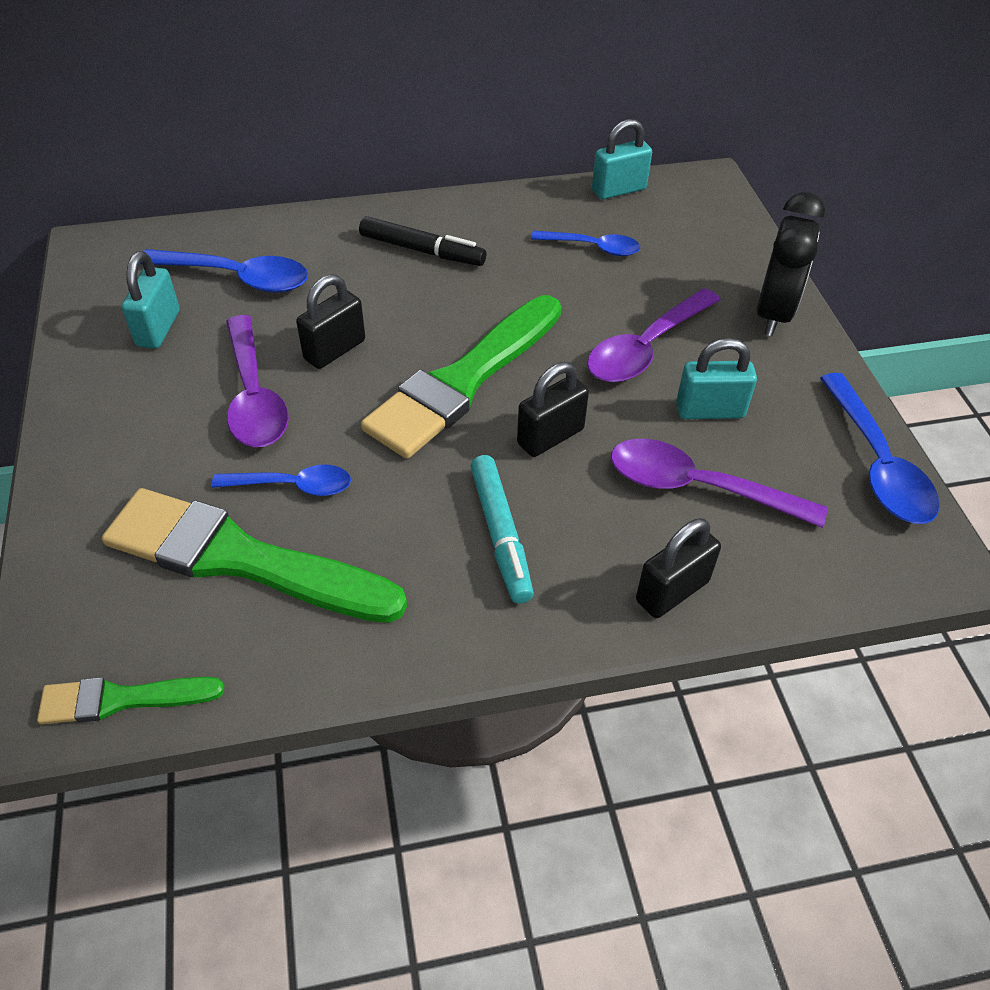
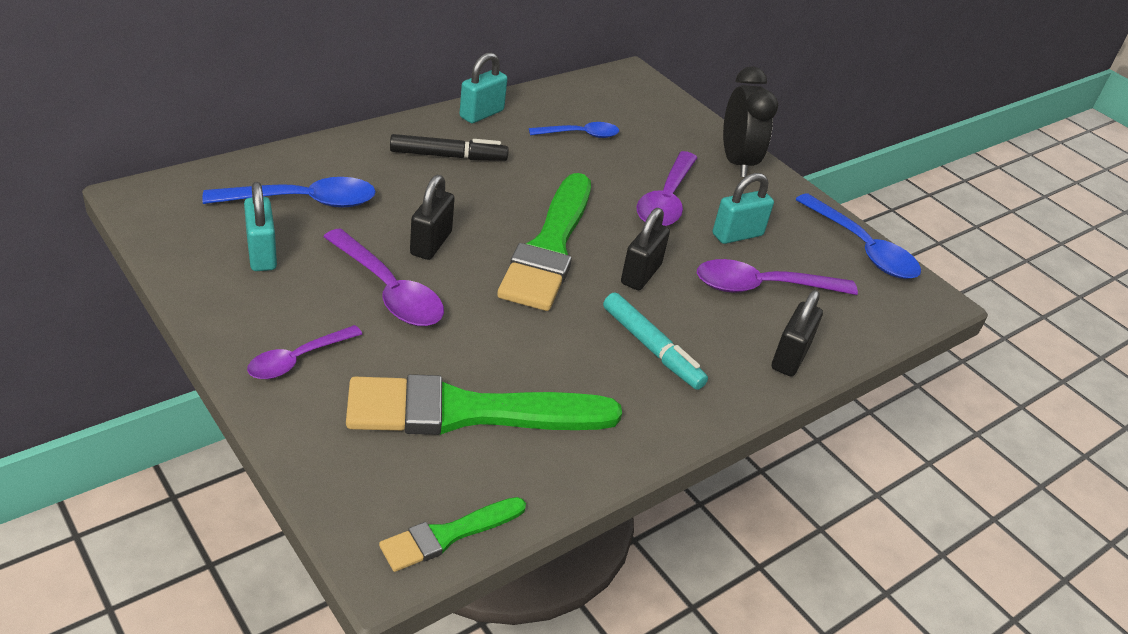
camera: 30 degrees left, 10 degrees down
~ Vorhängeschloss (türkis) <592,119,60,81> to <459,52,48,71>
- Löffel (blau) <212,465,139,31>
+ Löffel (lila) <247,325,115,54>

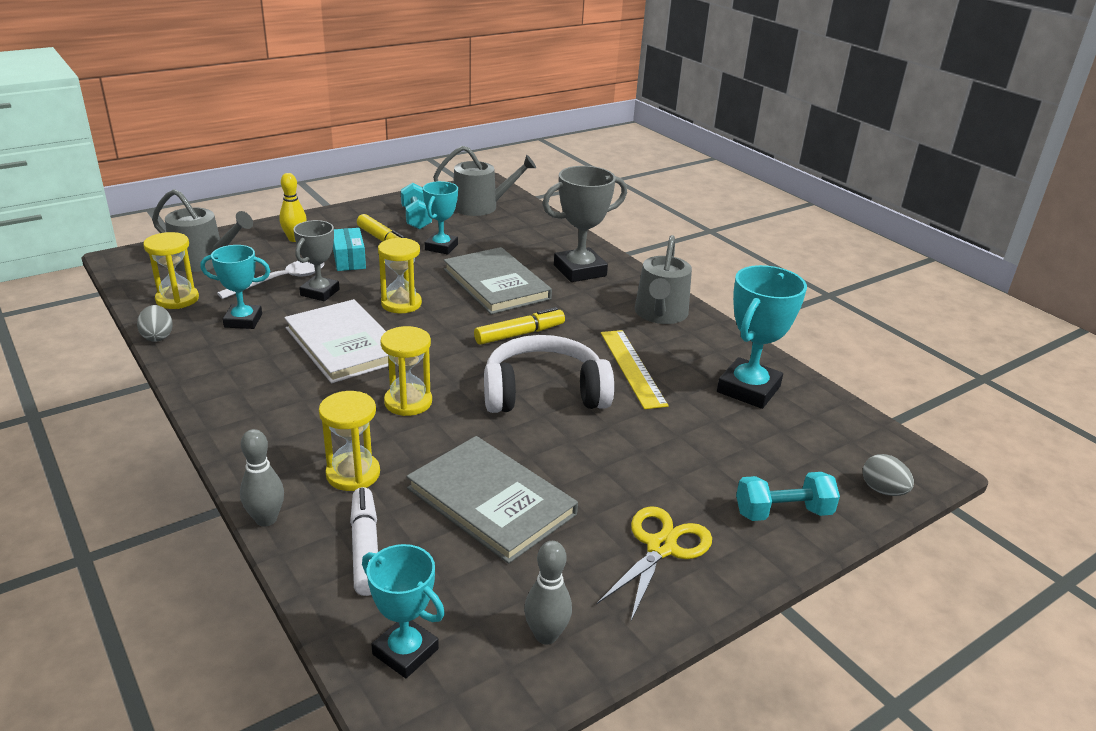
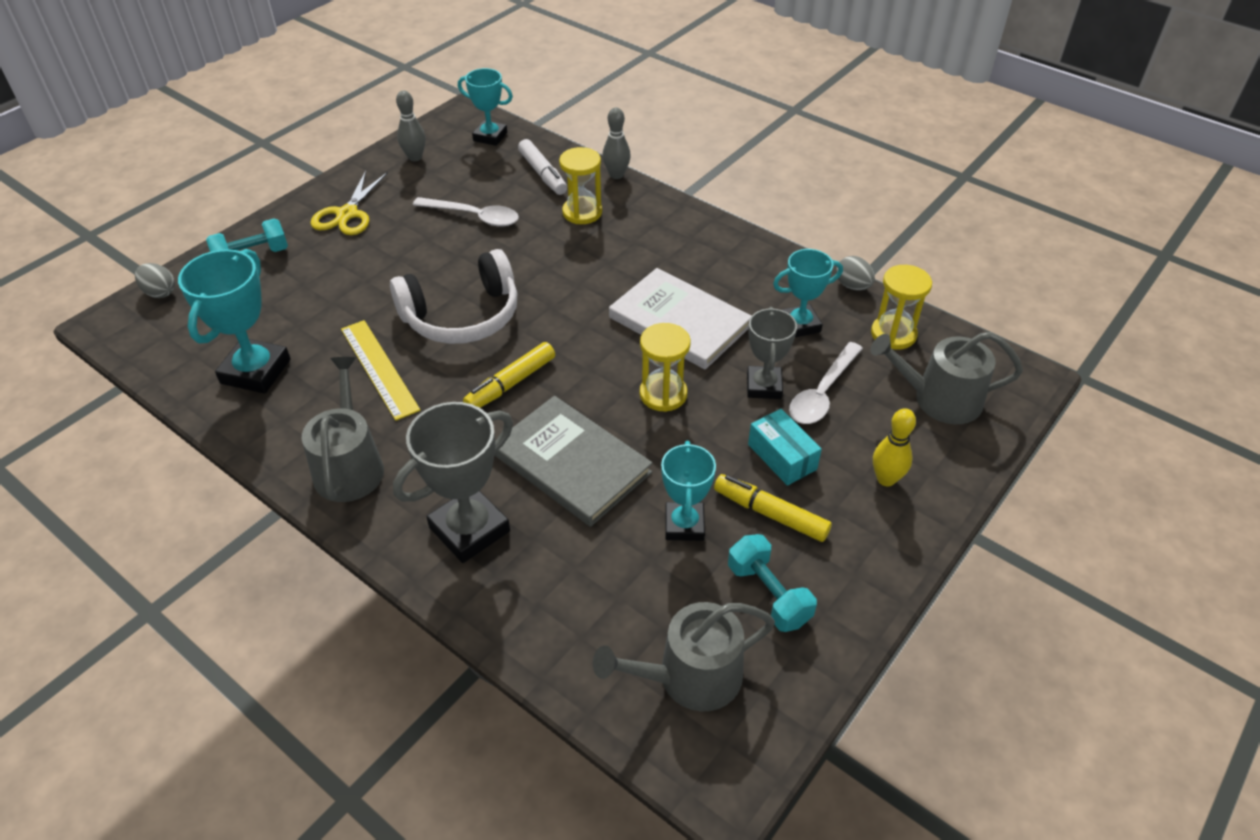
camera: 165 degrees right, 15 degrees up
- Sanduhr (gelb) <381,326,51,90>
~ Buch (grau) <406,436,172,128> to Löffel (weiß) <413,197,106,30>

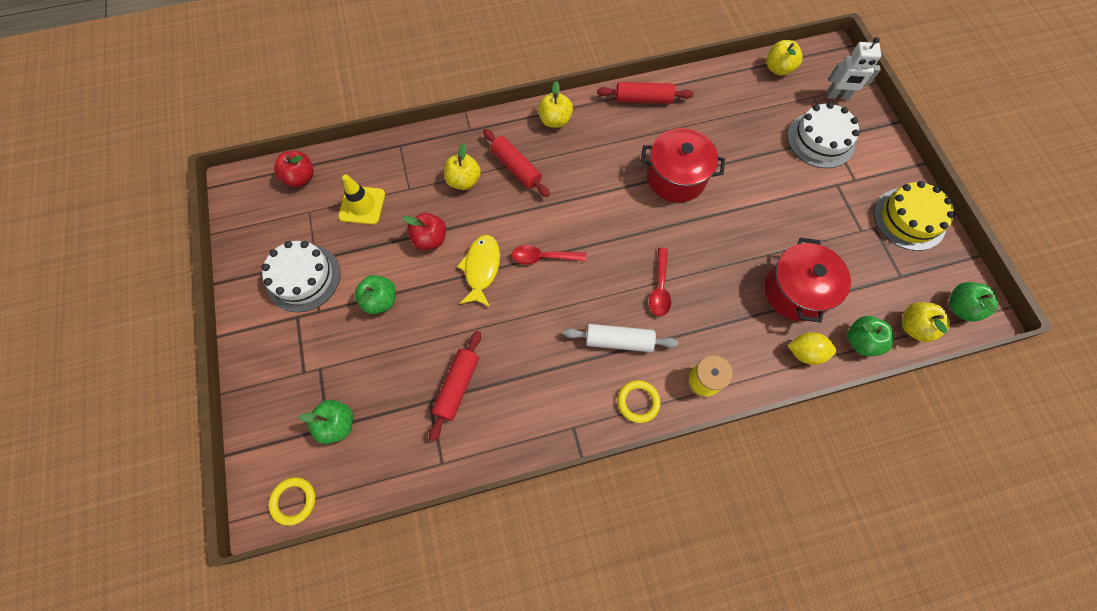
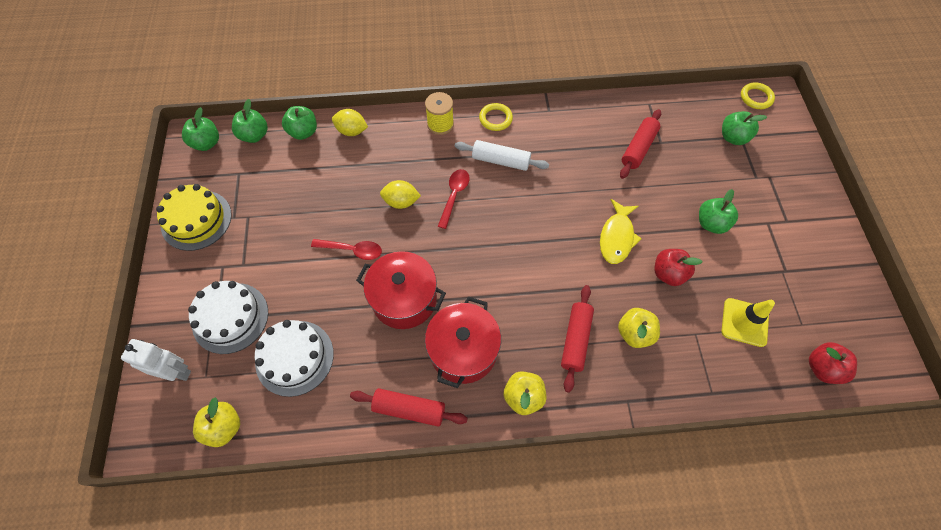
camera: 170 degrees left, 5 degrees down
~ Nudelholz (rot) <483,129,67,68> = <561,285,33,108> 45 degrees clockwise
~ Kochtopf (rot) <764,238,87,85> to <425,296,76,92>
~ Kuchen (weiß) <262,241,78,71> to <255,320,79,77>
~ Löffel (rot) <512,245,74,20> to <311,239,71,21>
~ Apfel (gelb) <902,302,48,40> to Apfel (grün) <232,99,36,44>
+ Zitrone (gelb) <380,180,41,29>

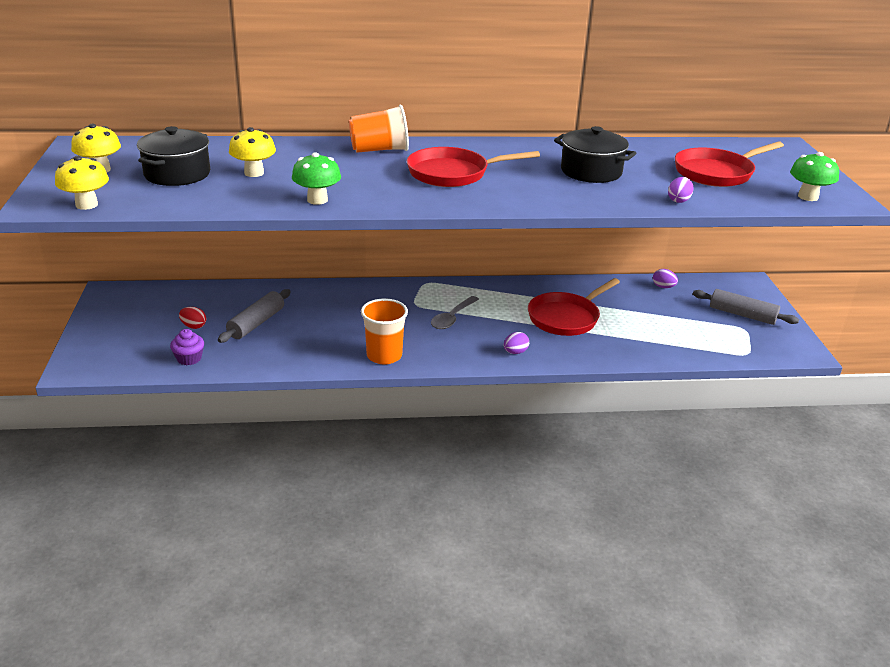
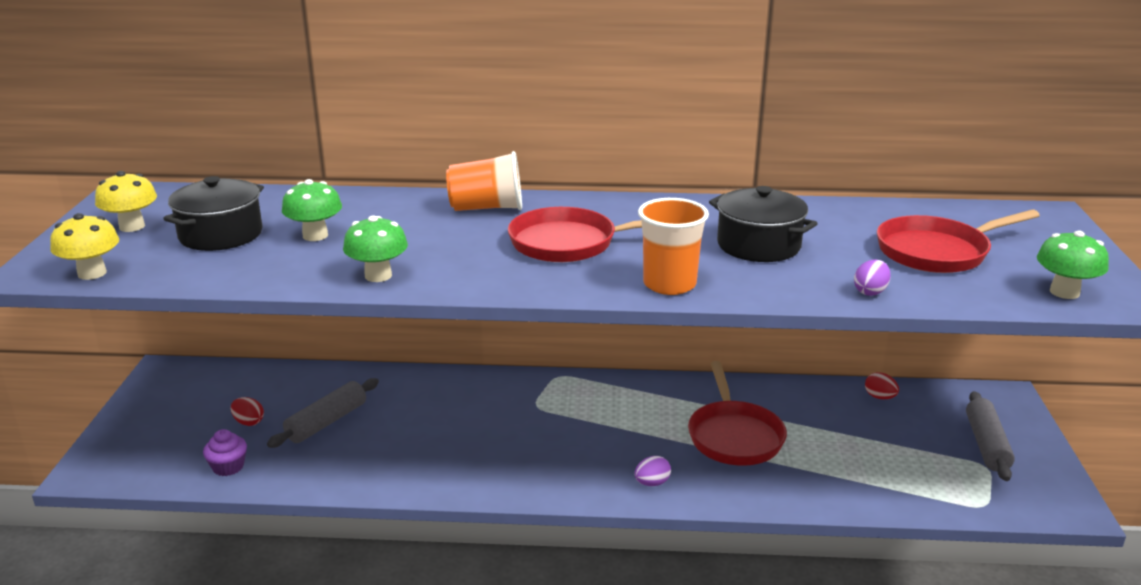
camera: 10 degrees right, 5 degrees down
~ Pilz (gelb) <229,127,47,50> to Pilz (grün) <282,179,60,62>
~ Ei (lila) <653,269,25,19> to Ei (rot) <865,372,34,27>
~ Pfanne (rot) <528,278,92,58> = <688,361,99,105> 60 degrees counterclockwise
~ Nudelholz (grau) <693,289,106,36> = <966,391,49,90> 60 degrees clockwise
- Löffel (grau) <431,296,48,33>
~ Becher (orange) <361,298,47,66> to <638,198,71,97>

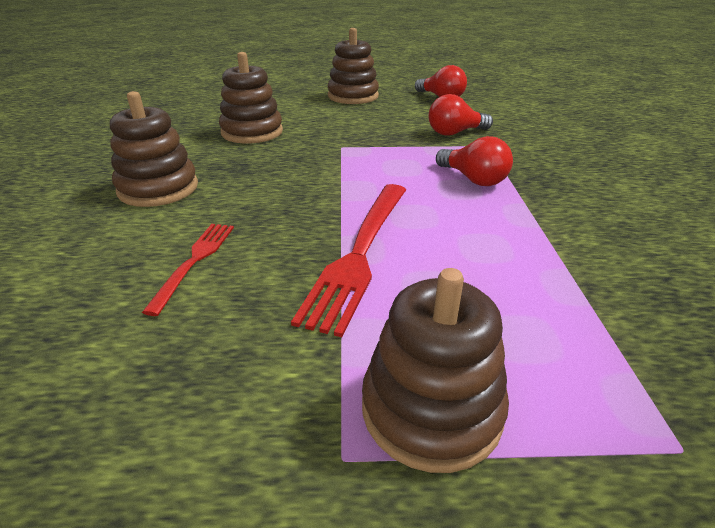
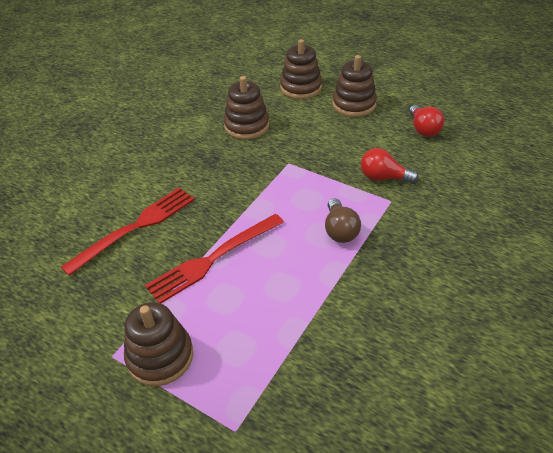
camera: 35 degrees right, 10 degrees up
~ Stapelspielzeug (braun) <110,91,88,116> to <280,39,42,60>
~ Glühbirne (rot) <436,136,77,50> to Glühbirne (braun) <325,198,36,45>
~ Gabel (rot) <142,224,92,92> = <61,188,134,88> x1.75

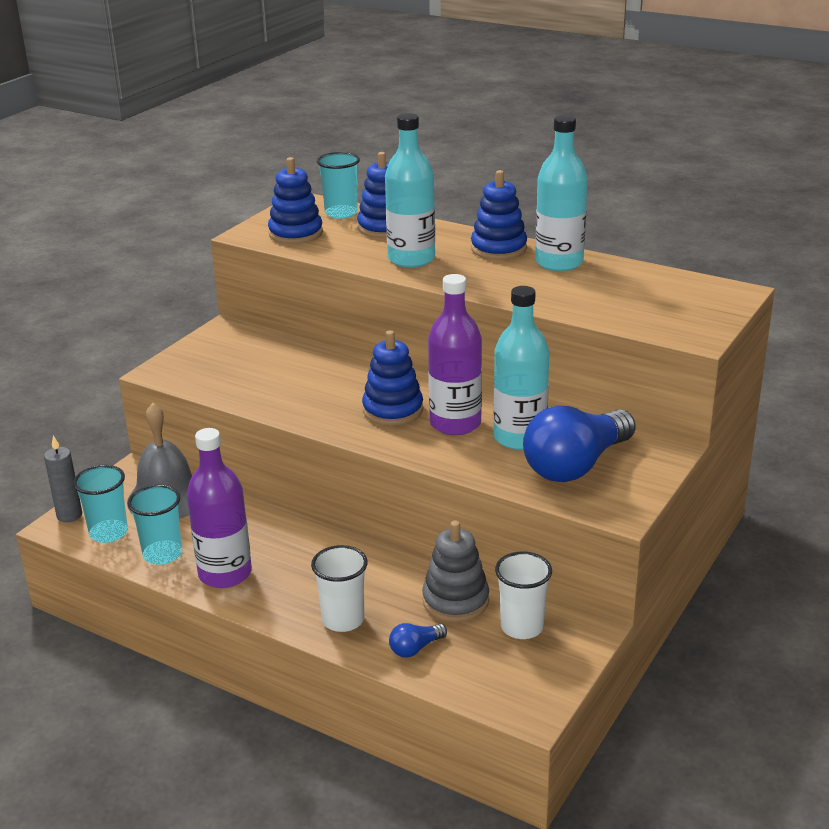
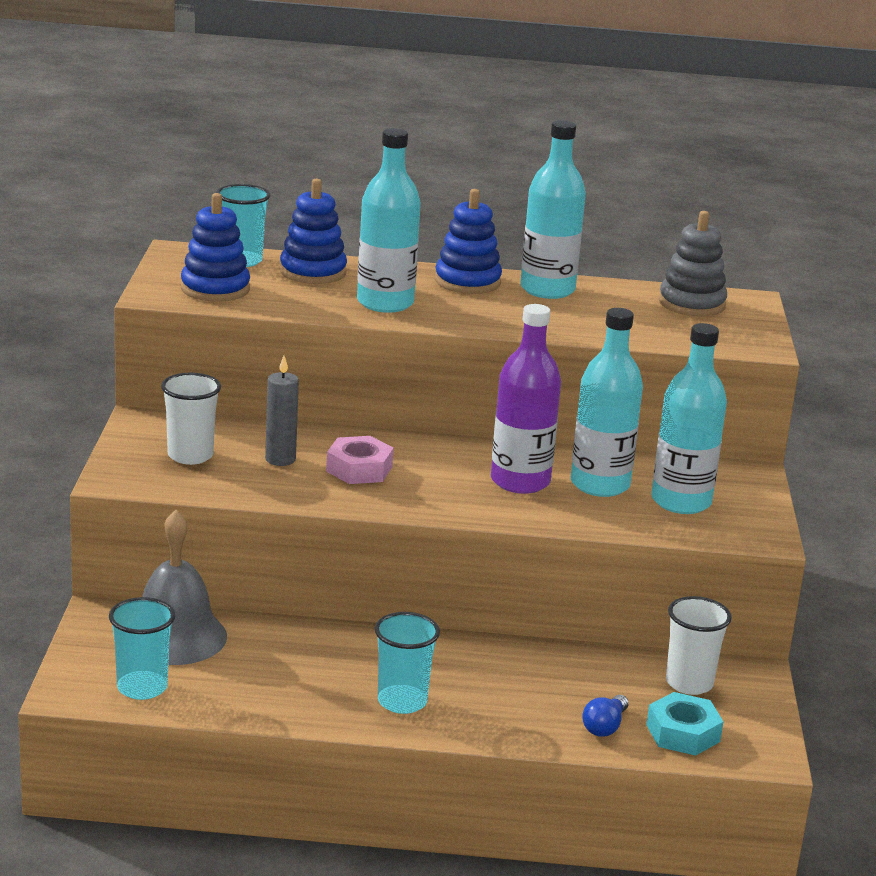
camera: 30 degrees left, 5 degrees down
- Stapelspielzeug (blau) <362,330,61,96>
~ Glühbirne (blau) <523,405,113,77> to Flasche (türkis) <651,323,76,191>
- Flasche (lila) <187,428,65,160>
~ Kerze (grau) <44,435,38,87> to <265,356,34,110>
~ Becher (türkis) <128,485,54,80> to <375,612,65,102>
~ Stapelspielzeug (grau) <422,520,67,102> to <659,211,68,105>
~ Becher (weiß) <311,545,57,87> to <161,372,60,93>
+ Sechskantmutter (rosa) <326,436,68,48>
+ Sechskantmutter (türkis) <646,692,78,64>

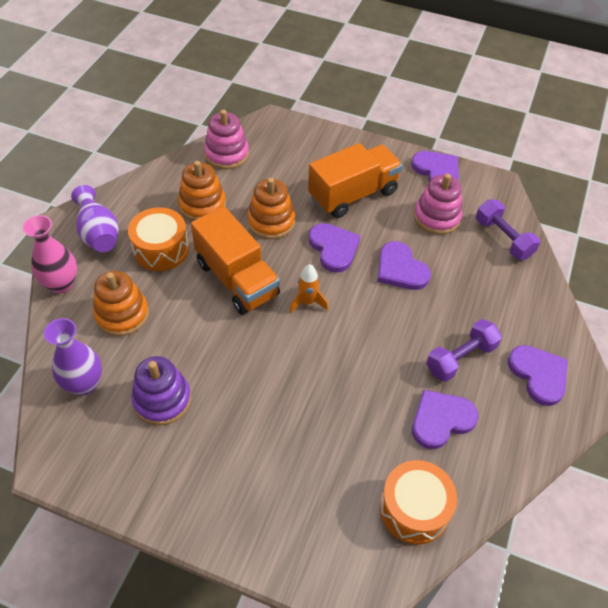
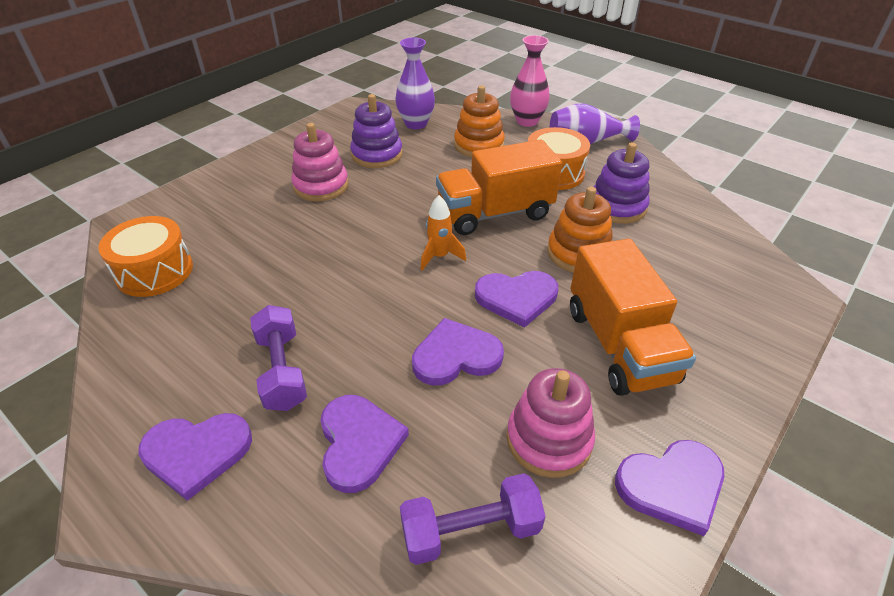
camera: 110 degrees right, 10 degrees down
~ Stapelspielzeug (rosa) <204,110,45,60> to <291,123,58,78>
~ Stapelspielzeug (orange) <178,161,48,60> to Stapelspielzeug (lila) <593,142,57,82>
~ Herz (lila) <412,390,66,59> to <320,395,89,98>

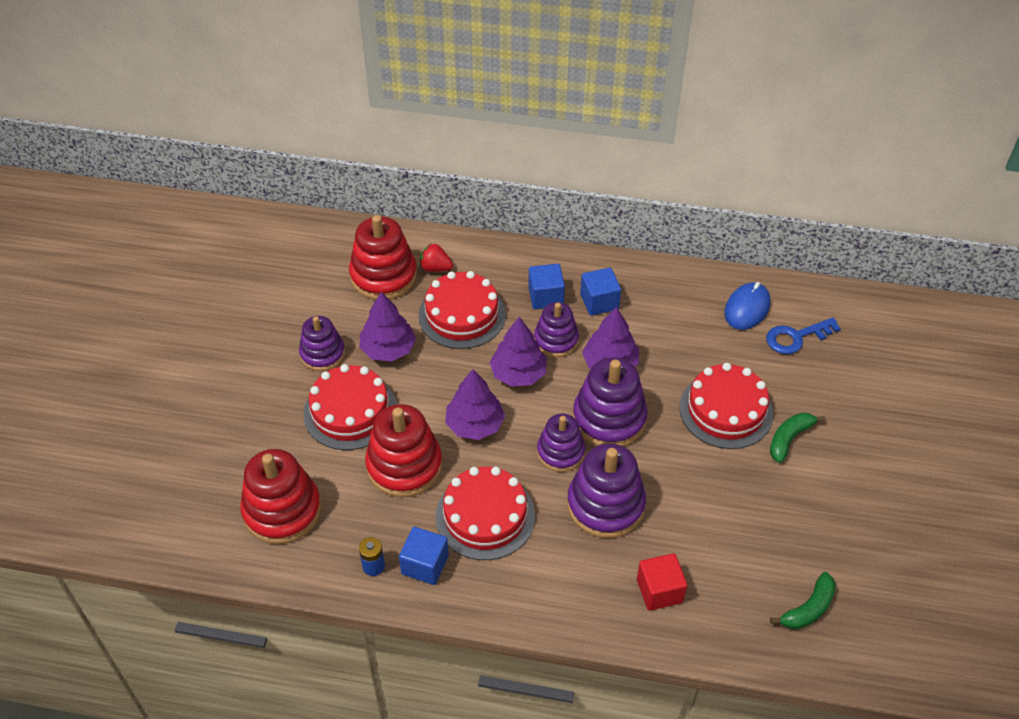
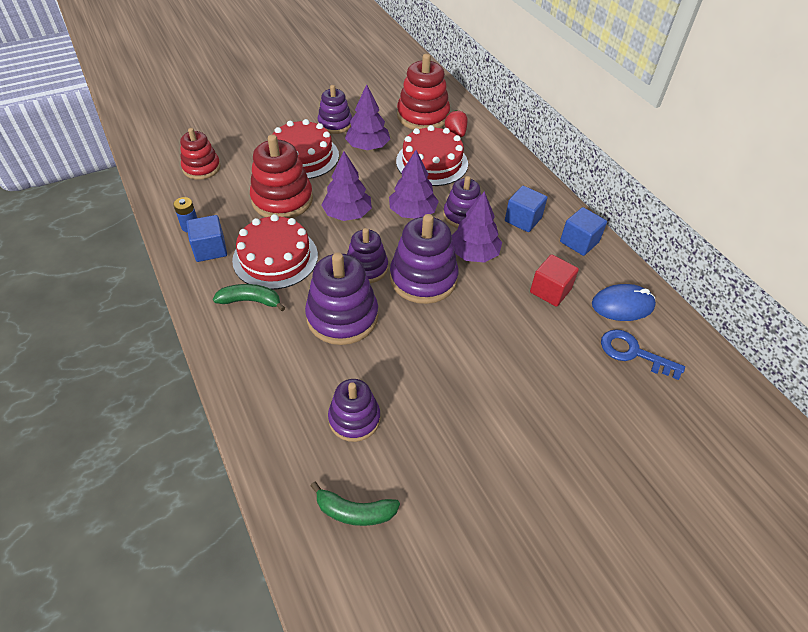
camera: 50 degrees right, 0 degrees up
~ Kubus (blau) <528,264,37,45> to <560,207,47,49>
- Kuchen (rot) <679,363,94,86>
~ Banane (grün) <770,413,56,50> to <213,284,72,27>
~ Stapelspielzeug (rot) <240,449,81,95> = <180,128,41,52> x0.64
~ Kubus (rot) <637,553,50,58> to <530,254,49,53>
+ Stapelspielzeug (lila) <328,379,52,63>

